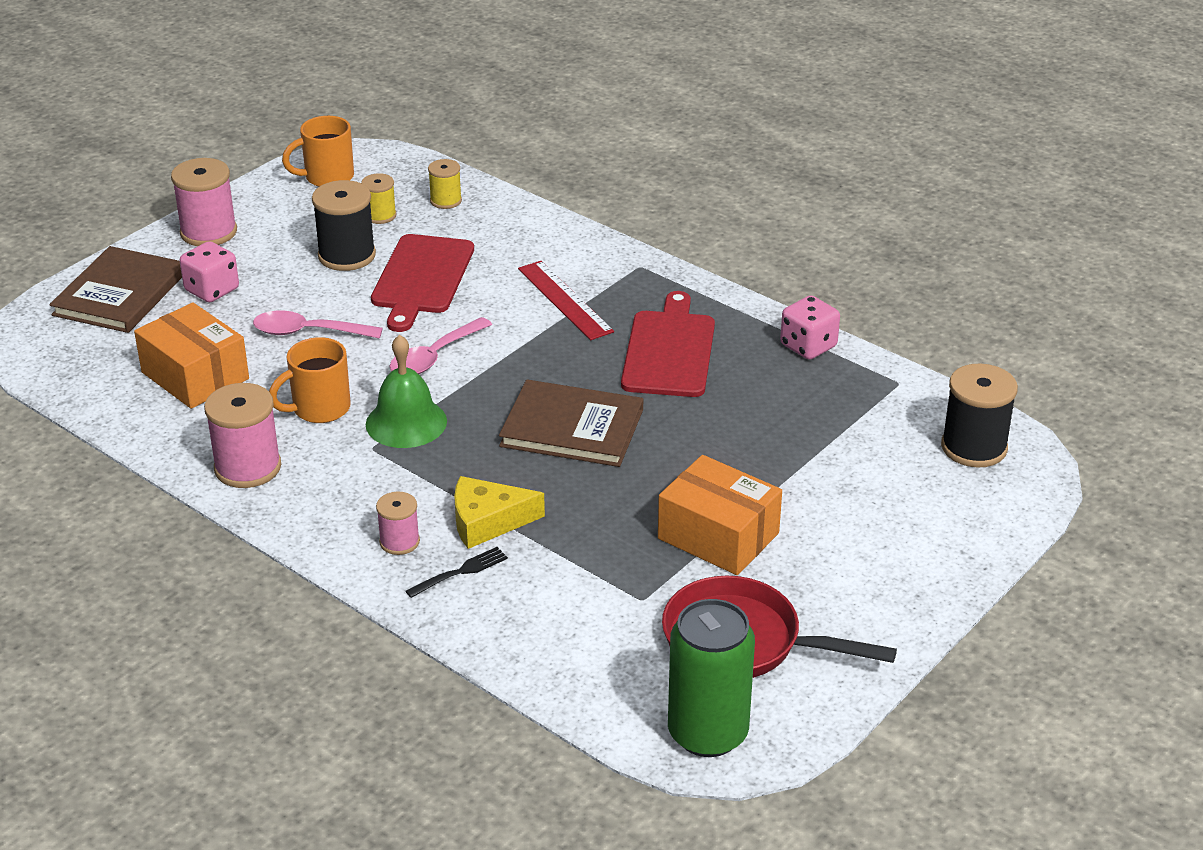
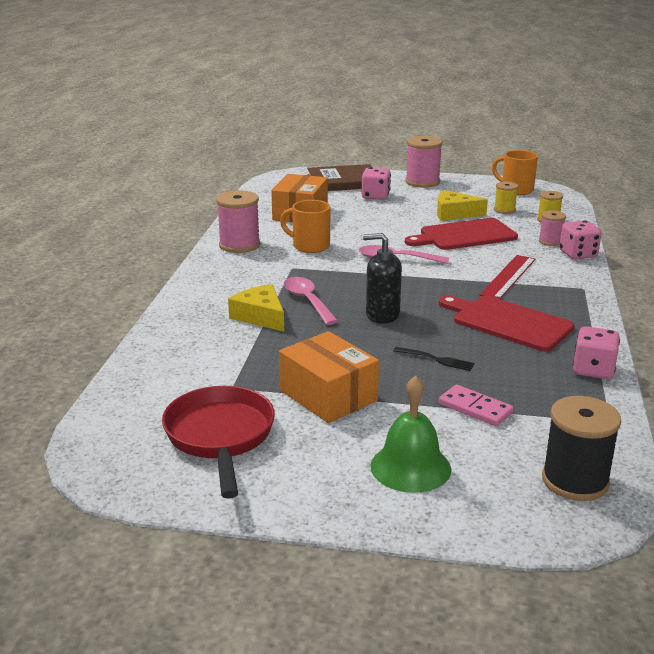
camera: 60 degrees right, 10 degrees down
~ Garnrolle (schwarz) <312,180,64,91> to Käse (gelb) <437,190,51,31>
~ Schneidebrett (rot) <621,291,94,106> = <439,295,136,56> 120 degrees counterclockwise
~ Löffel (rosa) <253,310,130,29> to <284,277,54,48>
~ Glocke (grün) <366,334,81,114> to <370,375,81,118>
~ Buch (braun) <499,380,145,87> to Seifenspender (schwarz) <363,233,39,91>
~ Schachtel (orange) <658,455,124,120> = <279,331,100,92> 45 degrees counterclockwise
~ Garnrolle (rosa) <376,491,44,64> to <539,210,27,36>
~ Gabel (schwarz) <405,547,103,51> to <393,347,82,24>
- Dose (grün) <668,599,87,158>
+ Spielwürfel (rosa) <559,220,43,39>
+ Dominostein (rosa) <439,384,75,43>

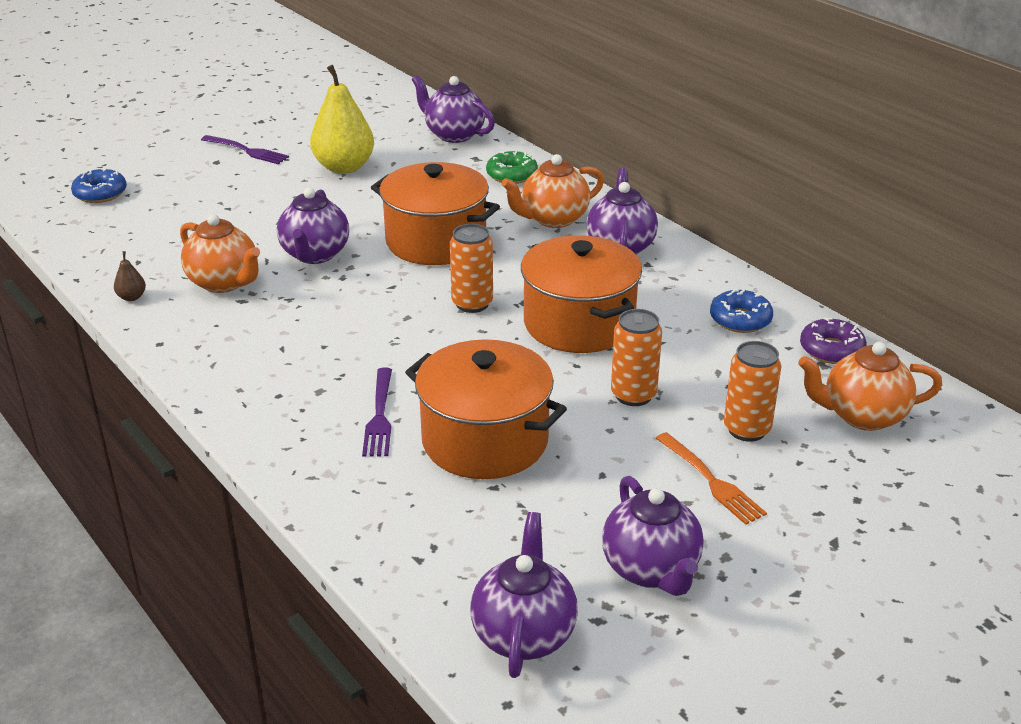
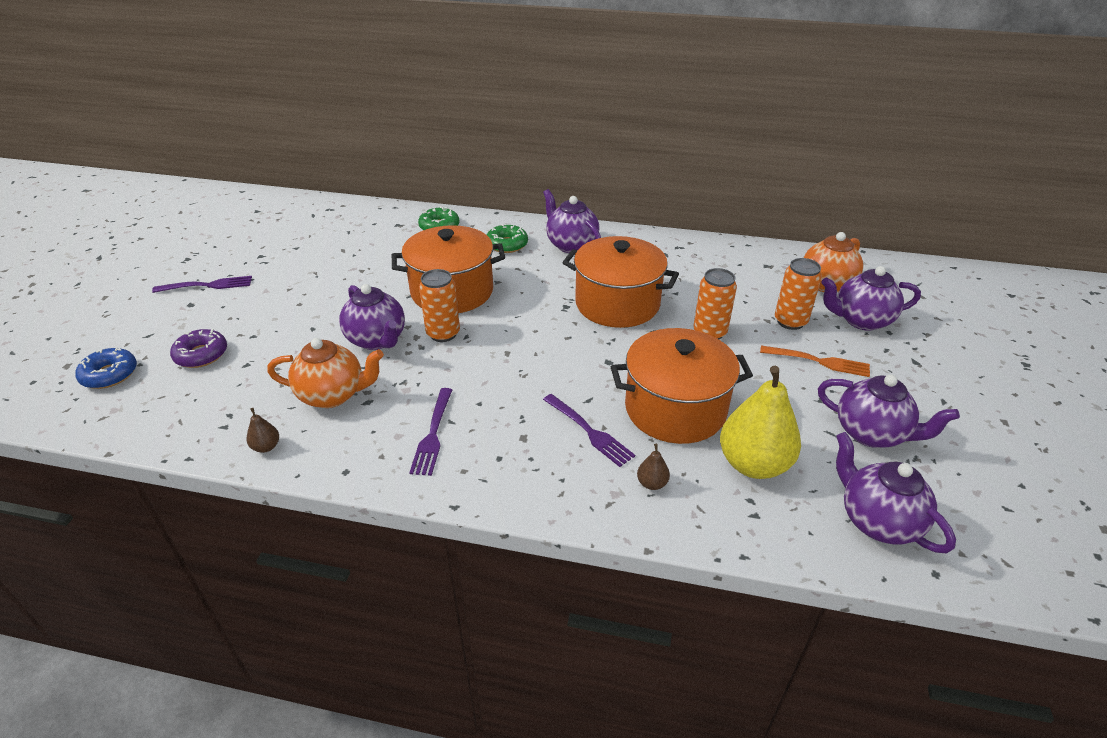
camera: 40 degrees left, 5 degrees up
~ Birne (gelb) <310,65,64,109> to <720,366,81,113>
~ Teekanne (lila) <412,75,83,68> to <821,266,100,65>
~ Teekanne (orange) <501,154,103,74> to Donut (grün) <487,224,41,29>
~ Dose (orange) <450,224,43,89> to <419,269,41,73>
- Donut (blau) <710,289,63,44>
~ Donut (lila) <800,317,67,47> to <170,329,57,39>
+ Gabel (lila) <409,388,43,88>
+ Birne (braun) <637,444,33,46>

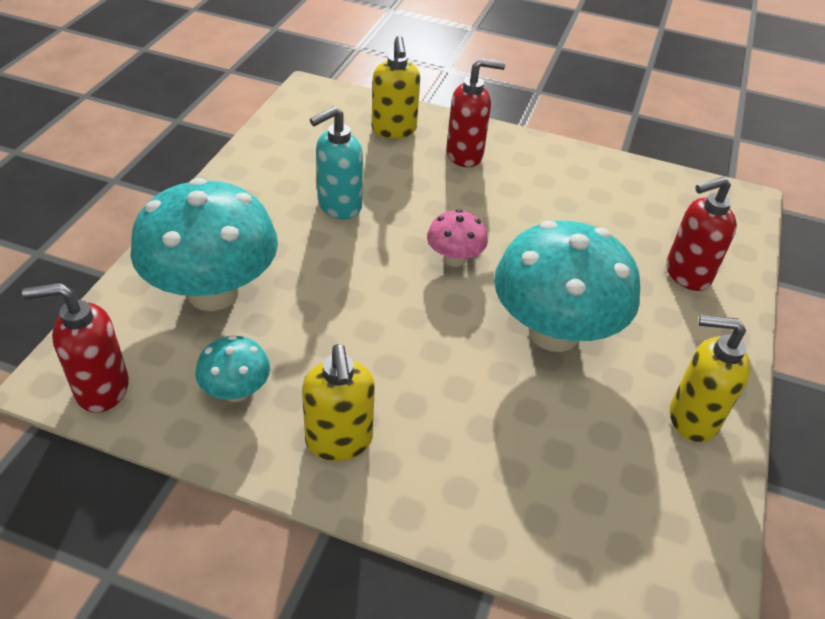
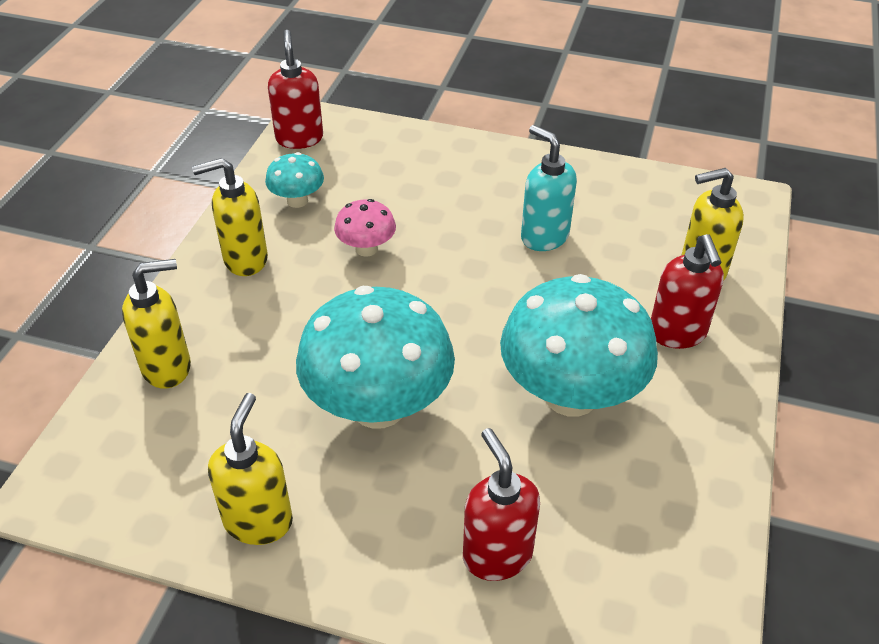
camera: 90 degrees right, 0 degrees up
~ Pilz (türkis) <130,178,148,133> to <500,274,158,142>
~ Pilz (rosa) <427,209,61,58> to <334,199,62,58>
+ Seifenspender (gelb) <122,259,69,130>

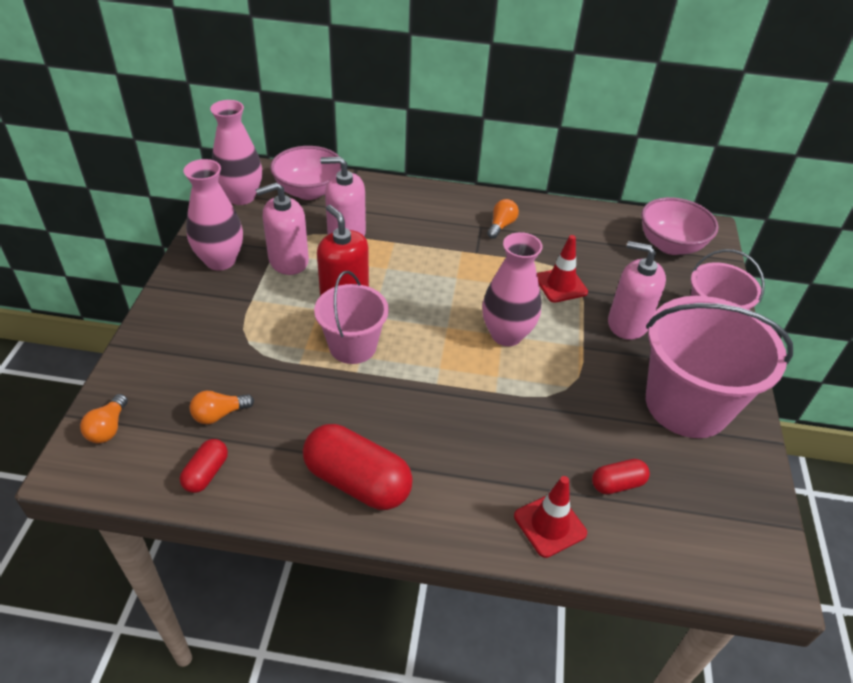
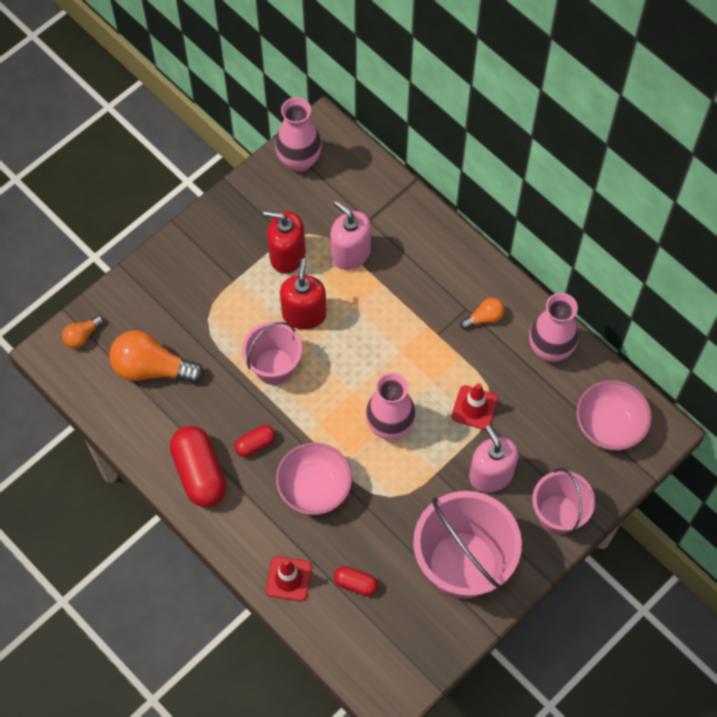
camera: 40 degrees right, 20 degrees up
~ Schüssel (rosa) <270,146,71,54> to <276,443,76,72>
~ Vase (rosa) <183,159,60,111> to <529,293,50,69>
~ Seifenspender (rosa) <256,183,53,92> to Seifenspender (rot) <263,211,42,63>
~ Glühbirne (orange) <190,391,64,33> = <109,331,95,52> x1.98
~ Kapsel (rot) <180,439,48,54> to <234,425,41,32>

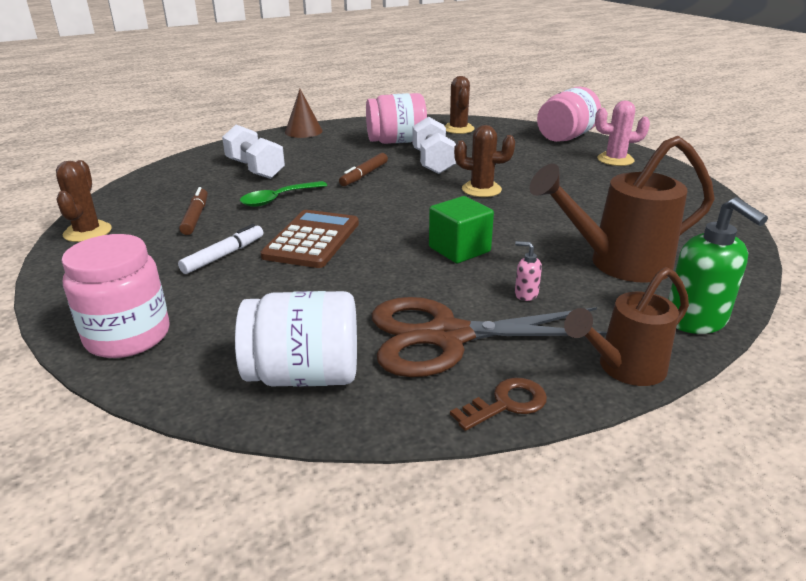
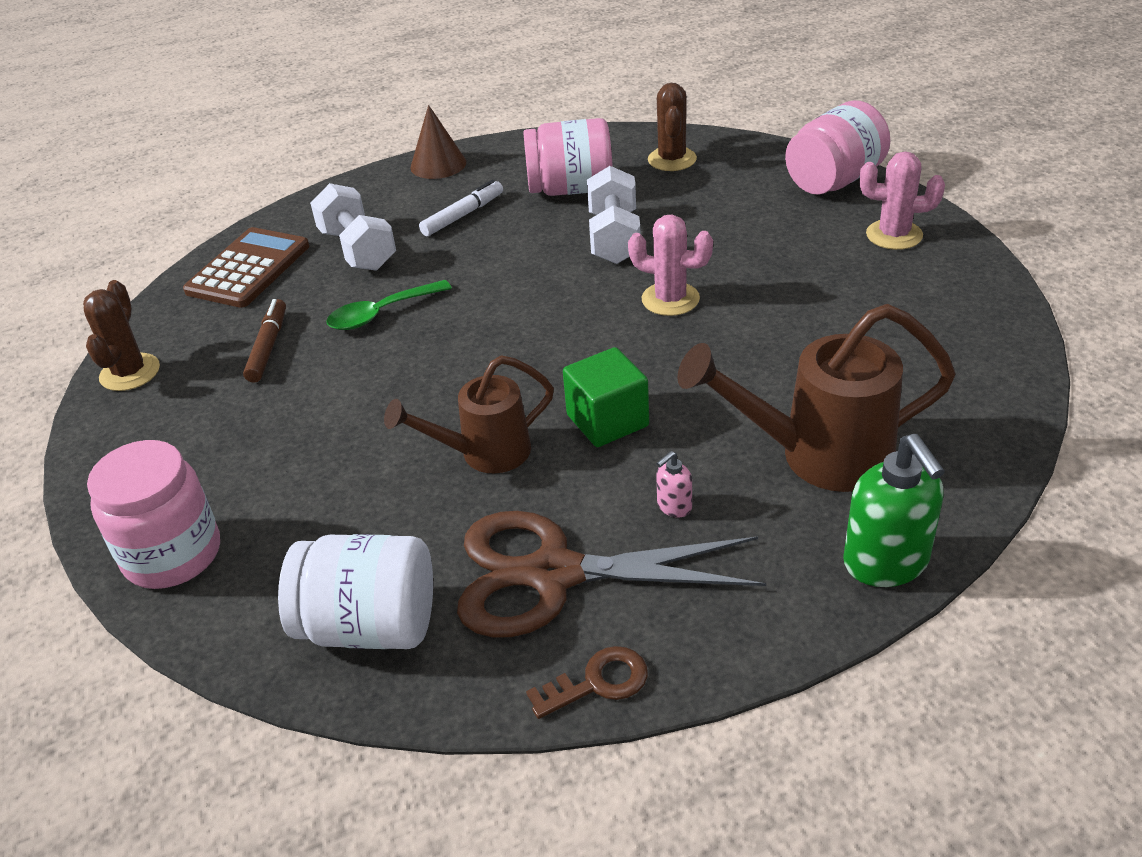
camera: 10 degrees right, 10 degrees up
~ Kaktus (braun) <454,125,61,72> to Kaktus (rosa) <628,215,85,101>
- Filzstift (braun) <339,153,49,33>
~ Taschenrechner (braun) <261,210,98,58> to <183,227,126,81>
~ Filzstift (weiß) <178,224,85,50> to <419,180,84,56>
~ Seifenspender (rosa) <515,241,27,60> = <656,451,36,67> 75 degrees counterclockwise
~ Gießkanne (braun) <564,267,125,119> to <384,355,170,118>

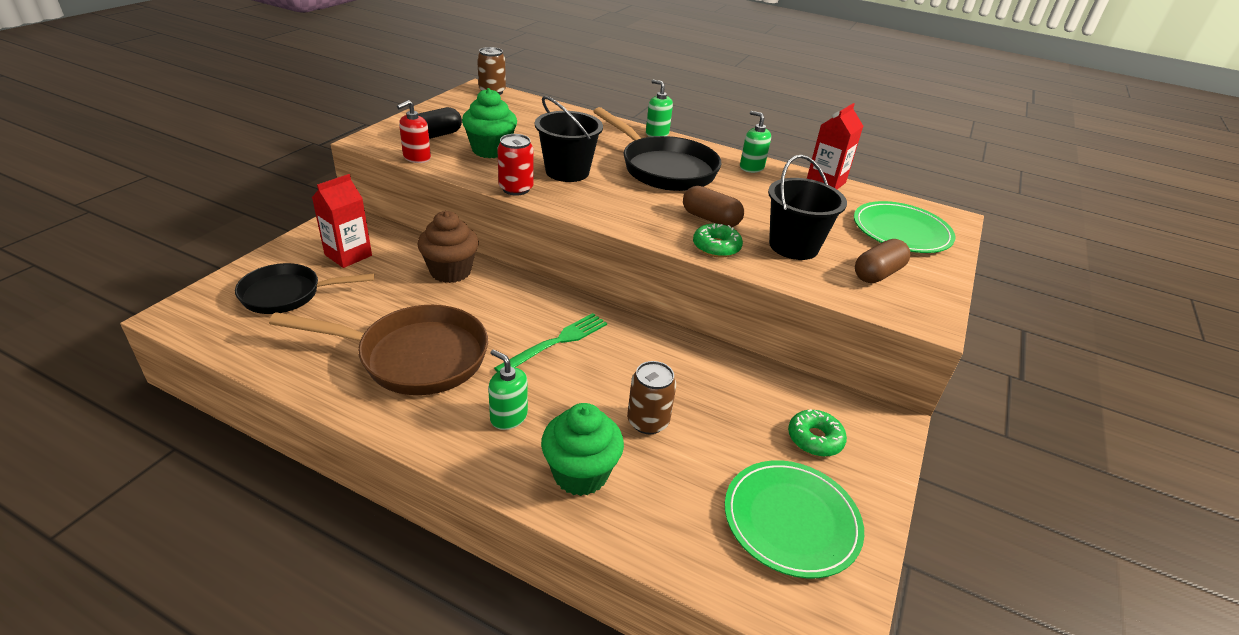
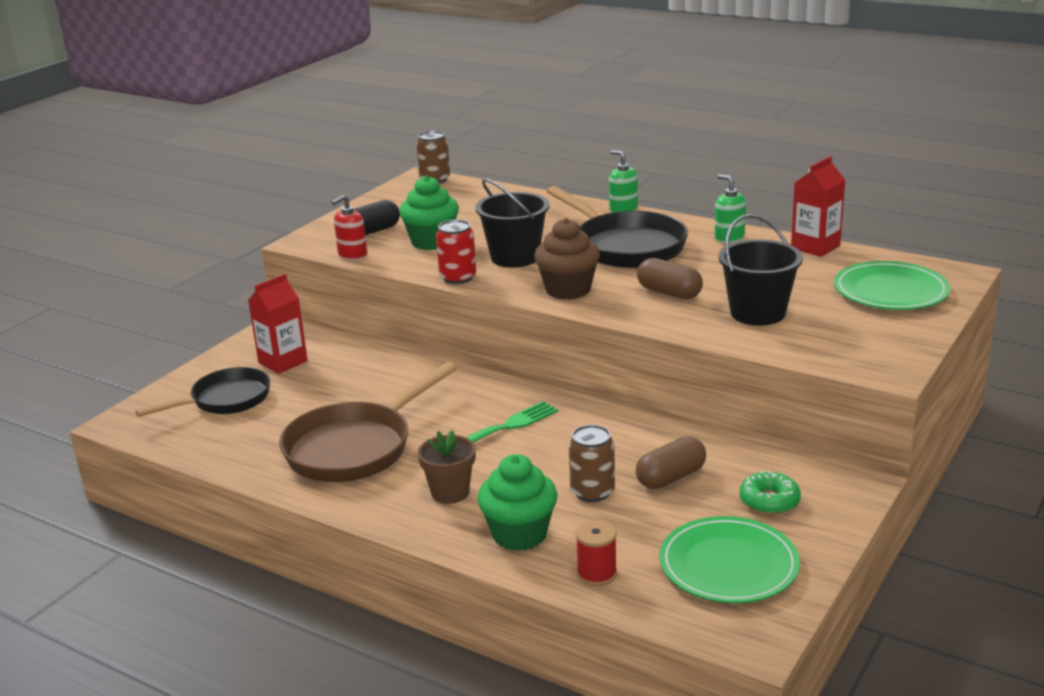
camera: 10 degrees right, 10 degrees down
~ Muffin (braun) <417,211,62,72> to <534,218,66,82>
- Donut (grün) <693,223,50,34>
~ Kapsel (braun) <855,239,55,44> to <636,437,70,52>
~ Pfanne (schwarz) <235,263,139,51> = <135,367,135,50> 150 degrees clockwise
~ Pfanne (braun) <269,305,219,90> = <279,362,178,120> 120 degrees clockwise
~ Seifenspender (grün) <488,349,40,81> to Blumentopf (braun) <418,430,58,74>
+ Garnrolle (rot) <575,520,42,66>

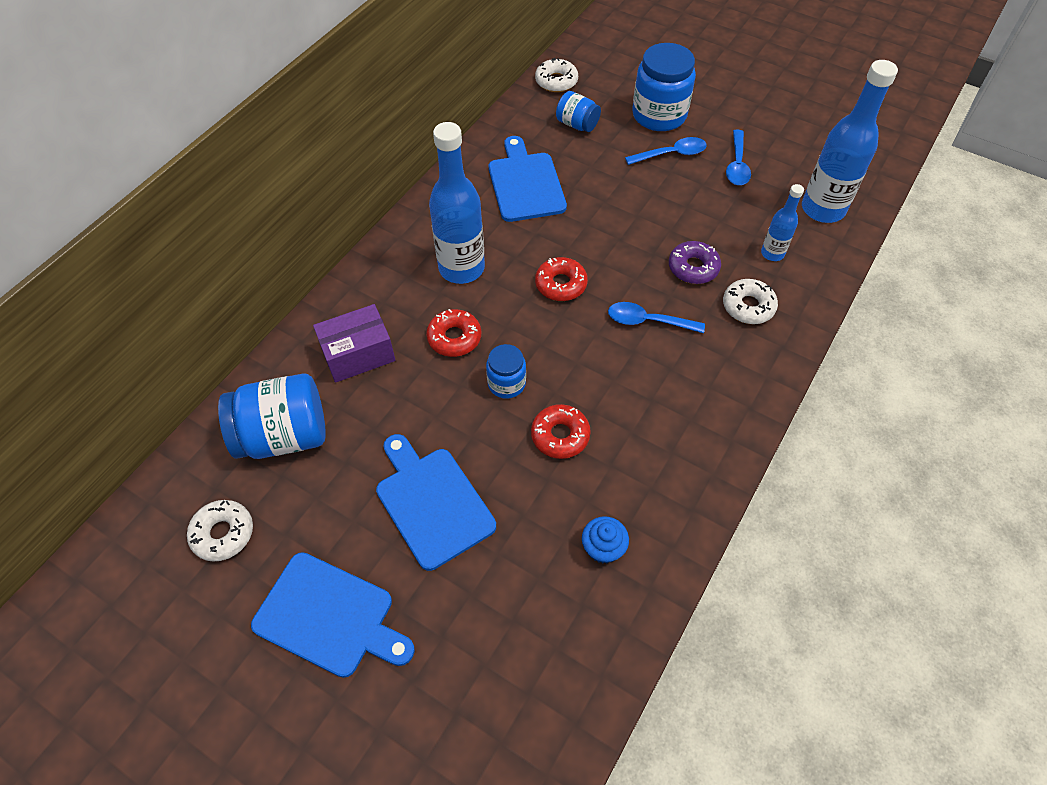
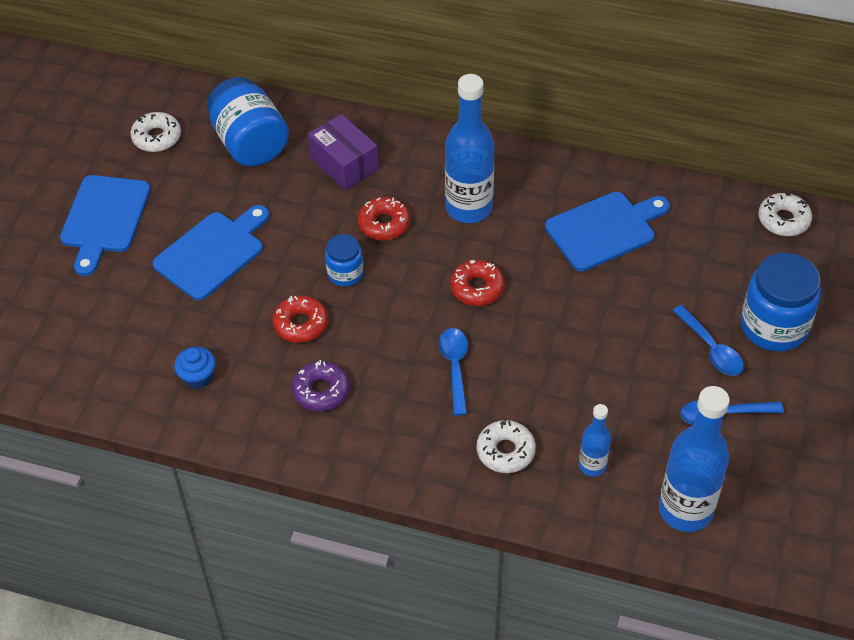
camera: 75 degrees right, 5 degrees down
- Einmachglas (blau) <556,91,45,41>
~ Donut (lila) <669,241,52,43> to <292,360,57,51>

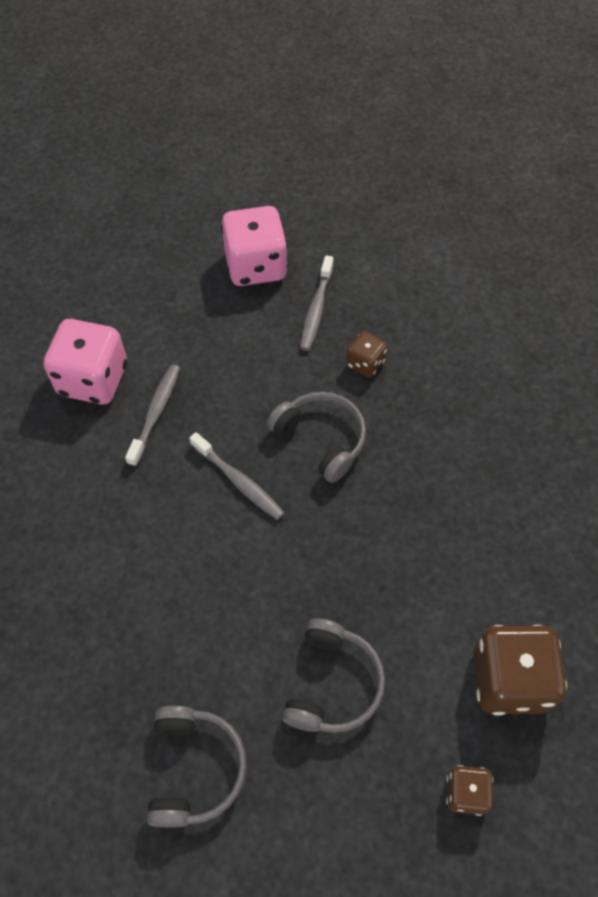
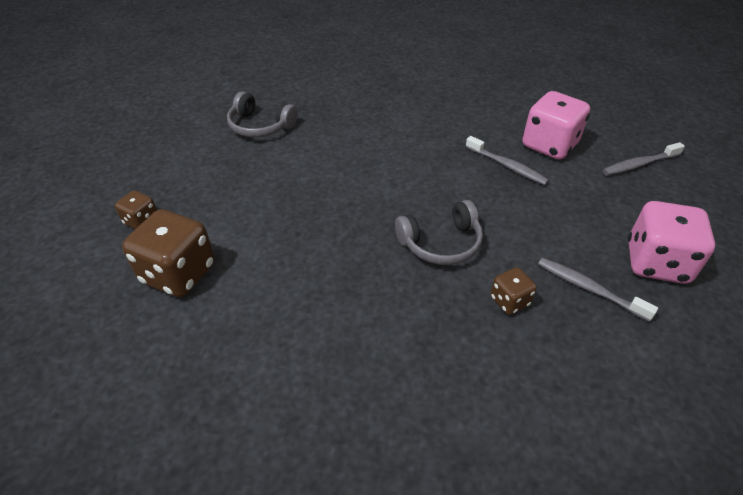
camera: 115 degrees right, 15 degrees down
~ Zahnbürste (grau) <189,432,96,88> to <603,142,82,33>
- Kopfhörer (grau) <282,618,103,115>

